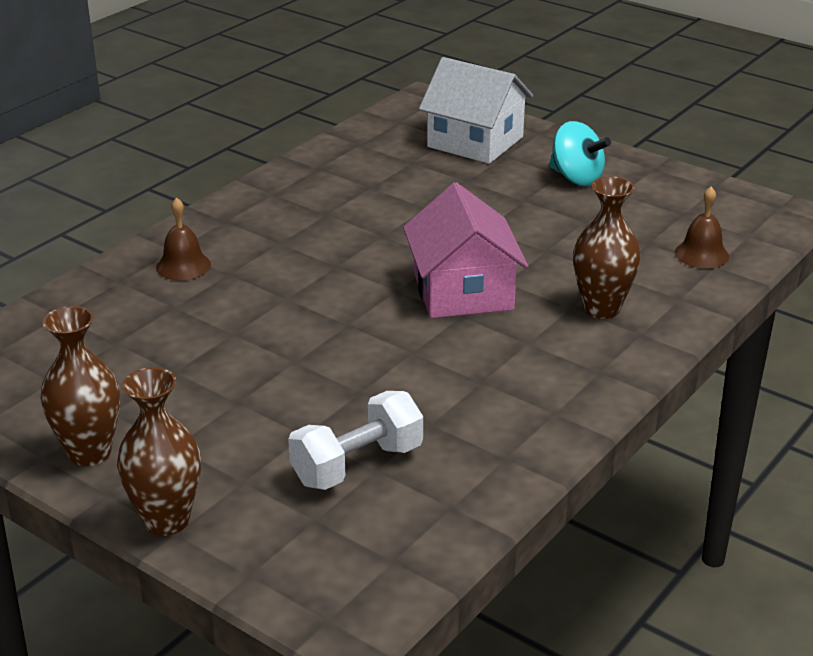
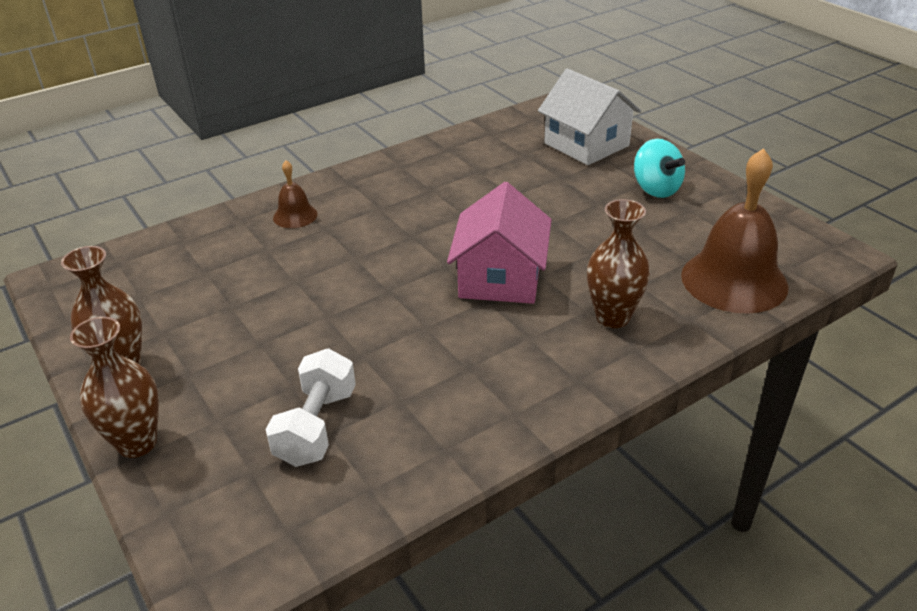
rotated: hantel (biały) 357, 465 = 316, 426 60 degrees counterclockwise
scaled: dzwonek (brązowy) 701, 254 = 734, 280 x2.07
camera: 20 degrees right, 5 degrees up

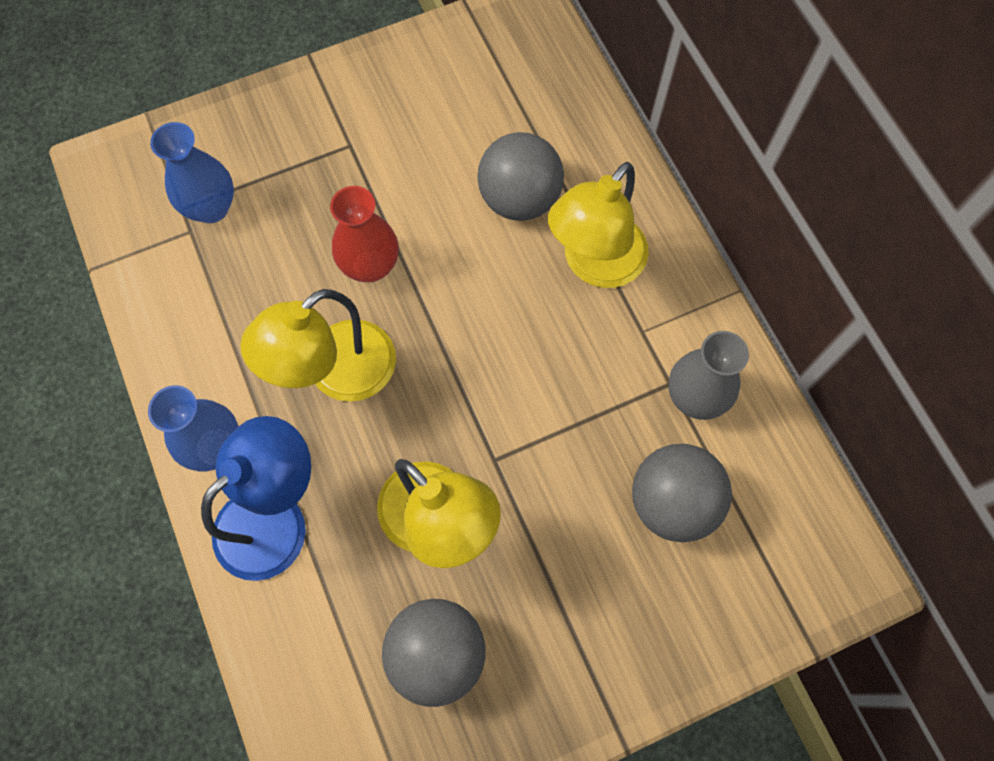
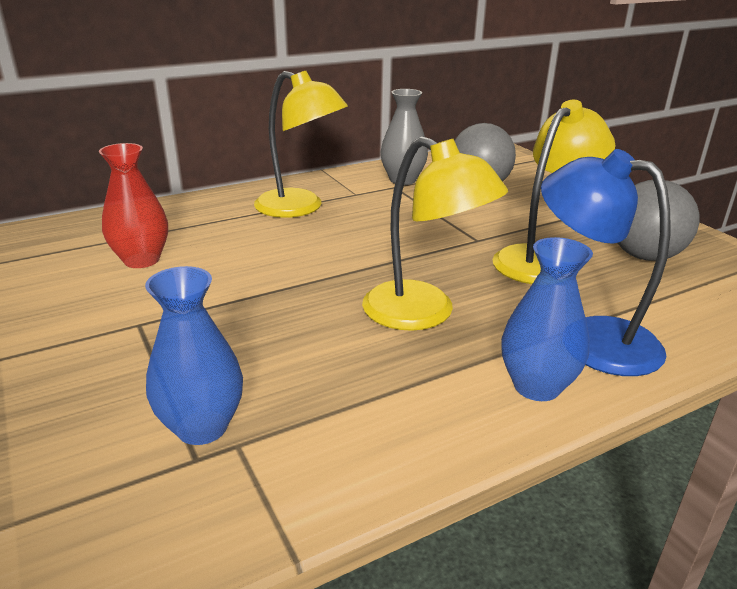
gone: piłka (szary) 519, 199
shifted: wazon (czerwony) 370, 266 to 142, 260
camera: 95 degrees left, 40 degrees down

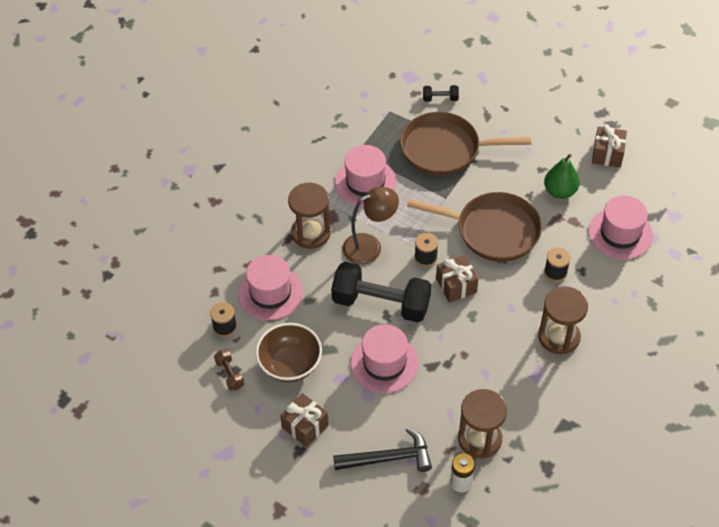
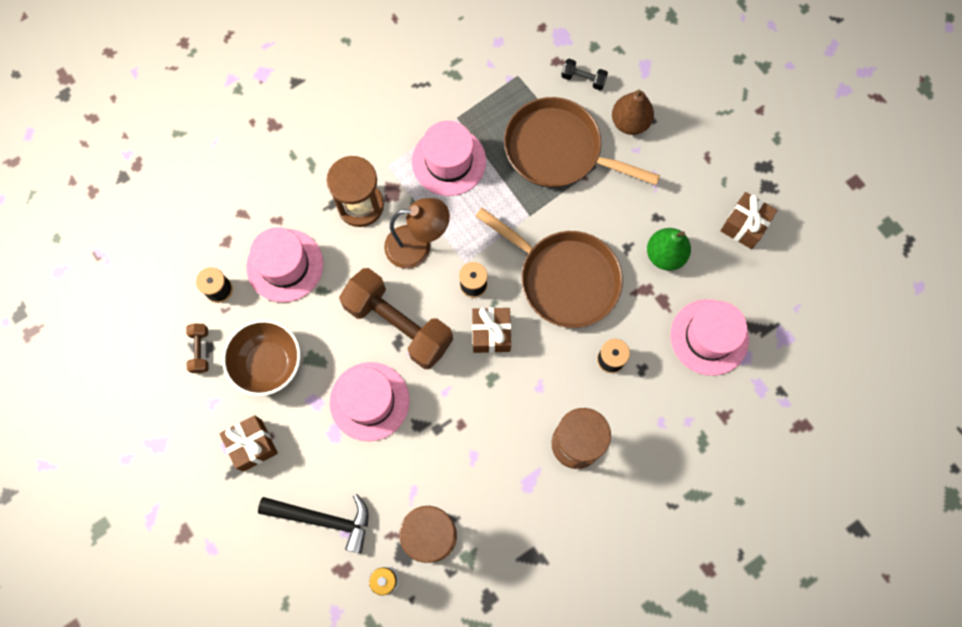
new: gruszka (brązowy) 629, 122
repainted: hantel (czarny) 381, 303 to hantel (brązowy) 398, 324
camera: 20 degrees right, 20 degrees up

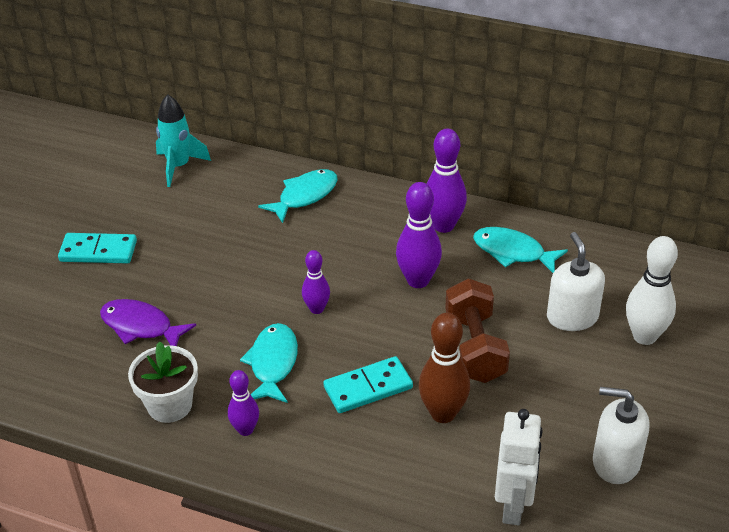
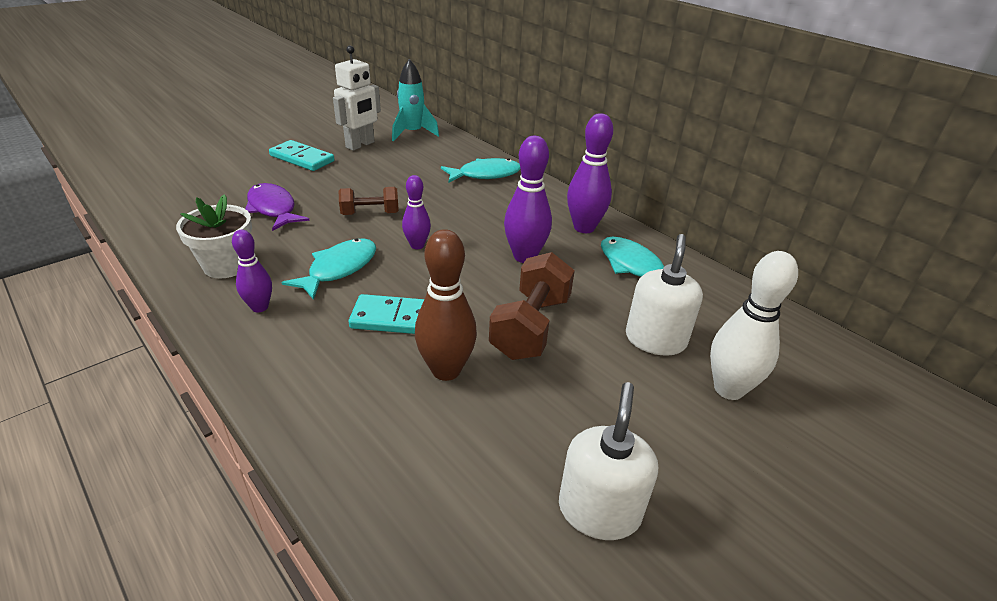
new: hantel (brązowy) 370, 214
shifted: robot (biały) 513, 506 to 360, 145
rotated: dozownik mydła (biały) 615, 462 = 599, 510 60 degrees clockwise
camera: 25 degrees right, 5 degrees down

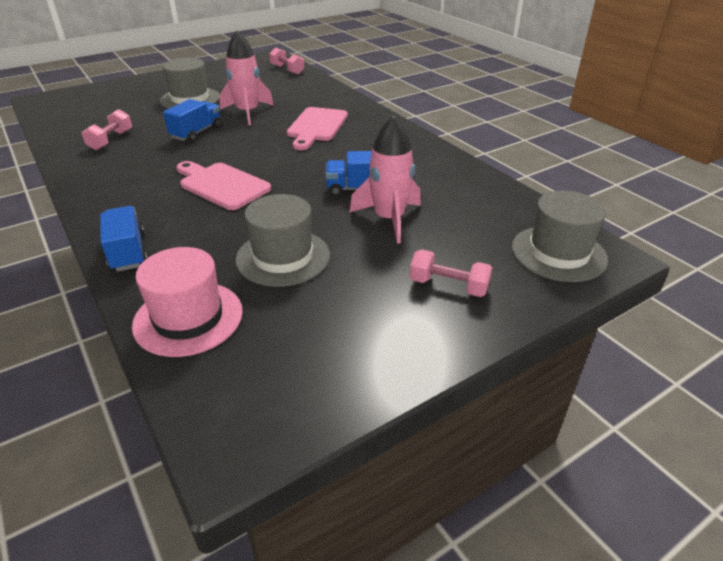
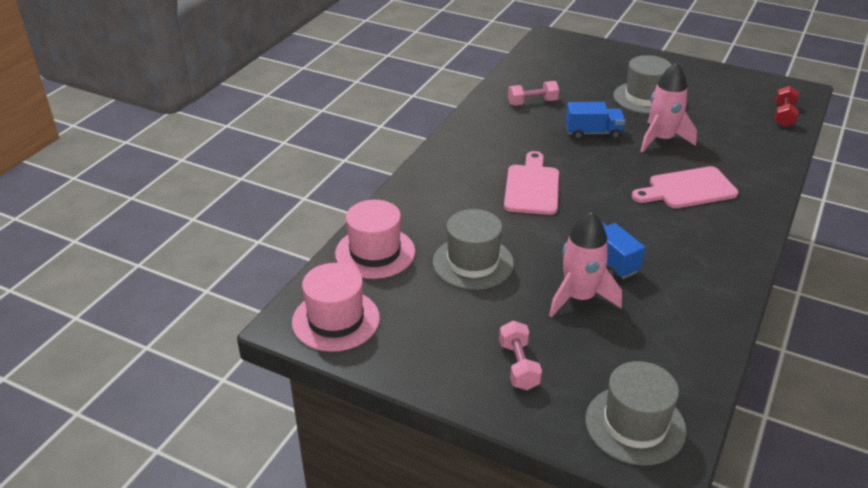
gone: ciężarówka (niebieski) 128, 252
new: kapelusz (różowy) 336, 320
repainted: hantel (różowy) 287, 70 to hantel (czerwony) 783, 116
camera: 60 degrees right, 0 degrees up

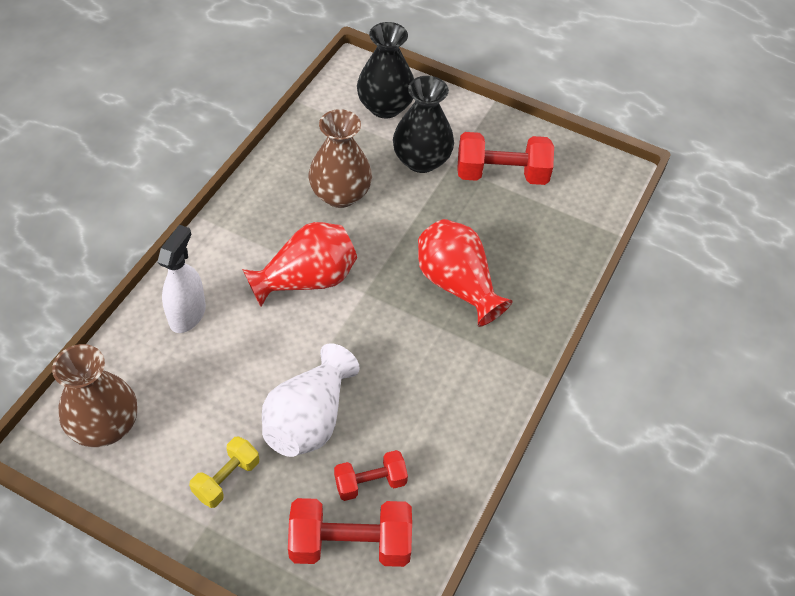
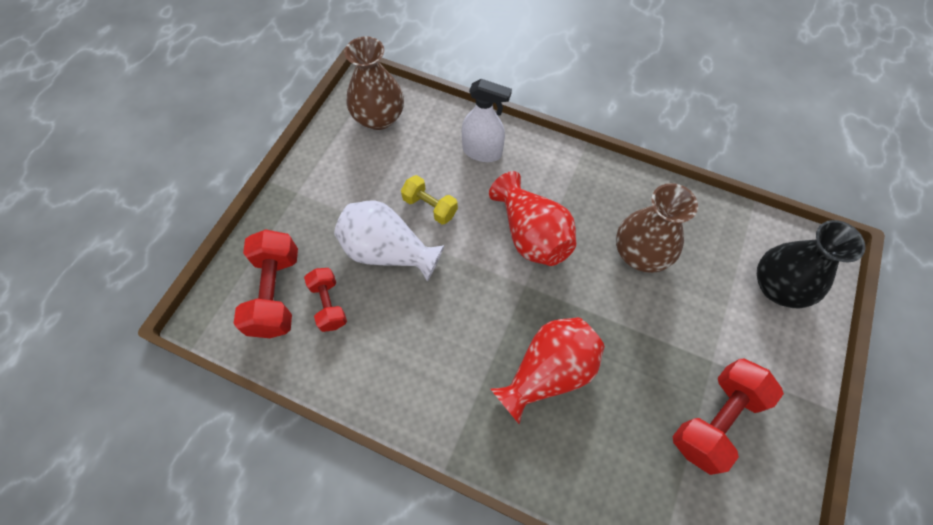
gone: wazon (czarny) 421, 160
shifted: hantel (żółty) 226, 479 to 430, 207
rotated: hantel (czerwony) 501, 174 = 715, 420 45 degrees clockwise
camera: 90 degrees right, 10 degrees up

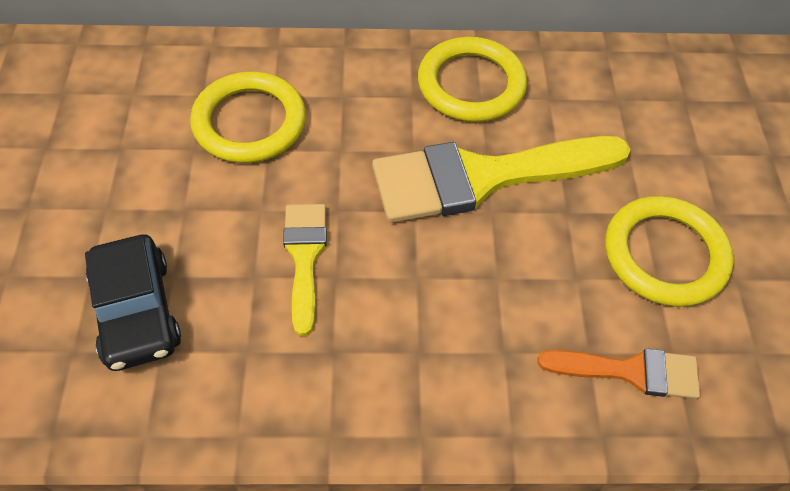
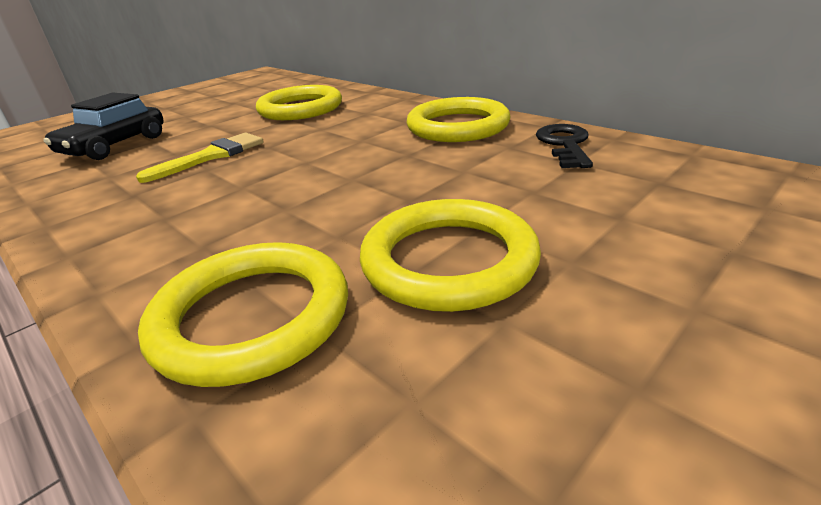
gone: pędzel (żółty) 483, 177
new: klucz (czarny) 564, 144
swapped: pędzel (pomarańczowy) 630, 371 to pierścień (żółty) 252, 317
camera: 50 degrees right, 25 degrees down

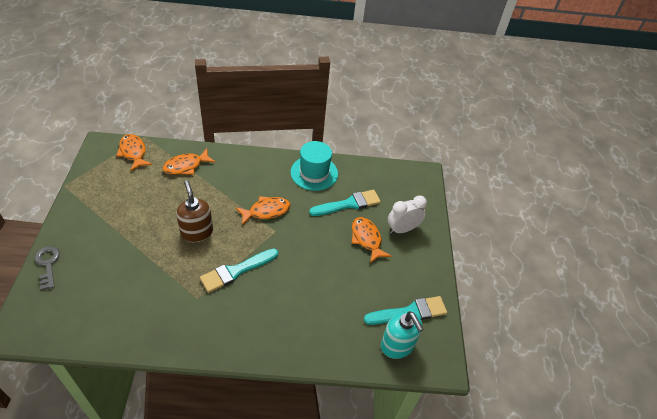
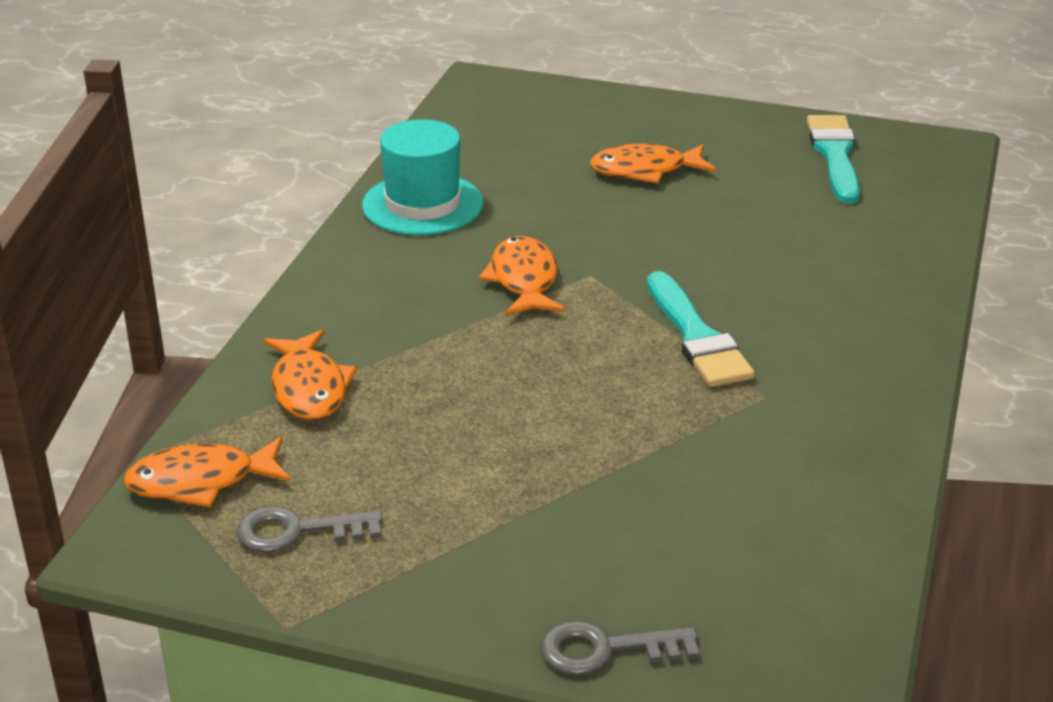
gone: dozownik mydła (brązowy) 197, 232; pędzel (turkusowy) 348, 204; budzik (biały) 402, 229; dozownik mydła (turkusowy) 397, 346
new: klucz (szary) 298, 531
camera: 70 degrees left, 15 degrees down

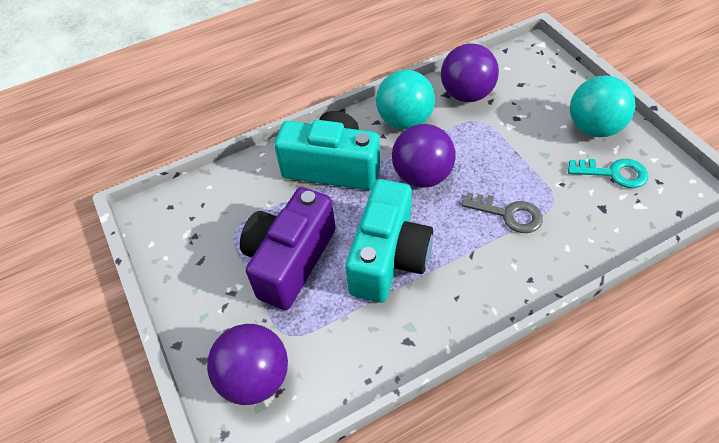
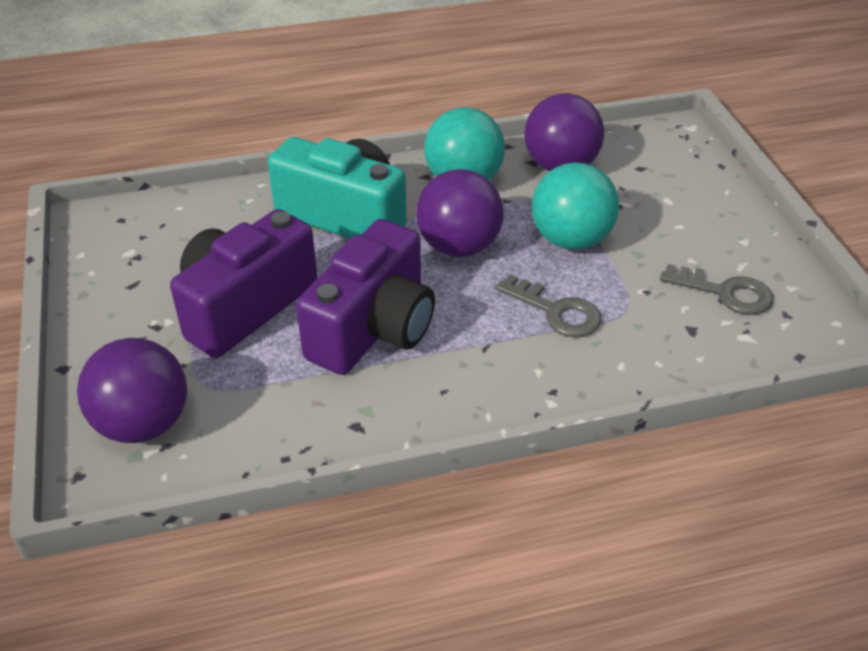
shifted: piłka (turkusowy) 593, 128 to 570, 240
repainted: klucz (turkusowy) 614, 173 to klucz (szary) 726, 293; aparat fotograficzny (turkusowy) 388, 257 to aparat fotograficzny (fioletowy) 373, 328
camera: 10 degrees right, 10 degrees down

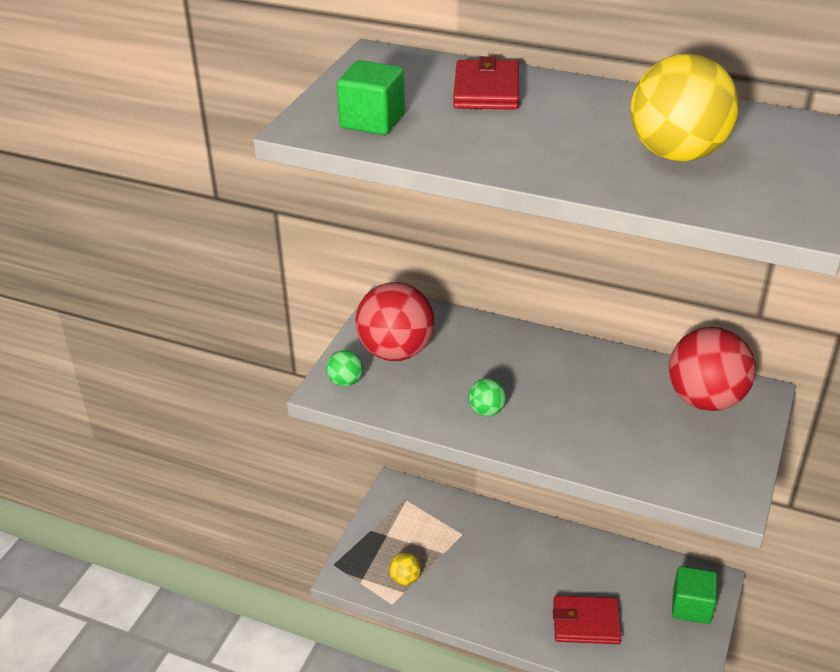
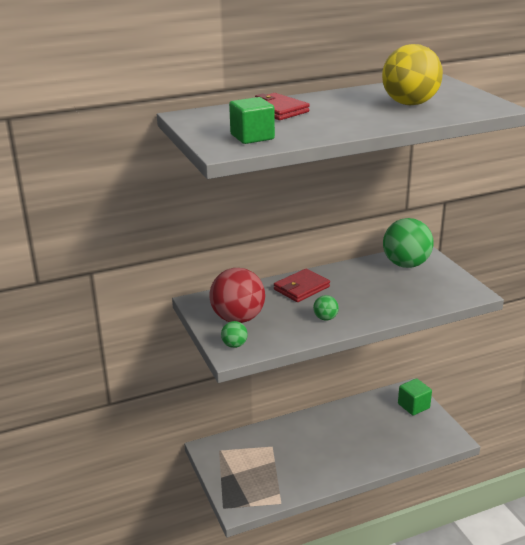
gone: piłka (żółty) 405, 579
shifted: portfel (czerwony) 586, 622 to 301, 288
repainted: piłka (czerwony) 705, 399 to piłka (zielony) 406, 264
camera: 45 degrees left, 10 degrees down

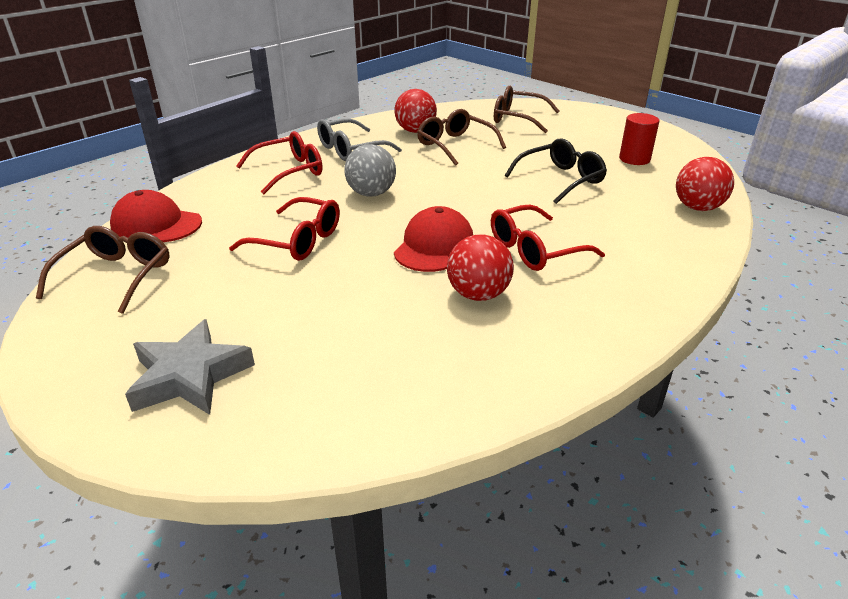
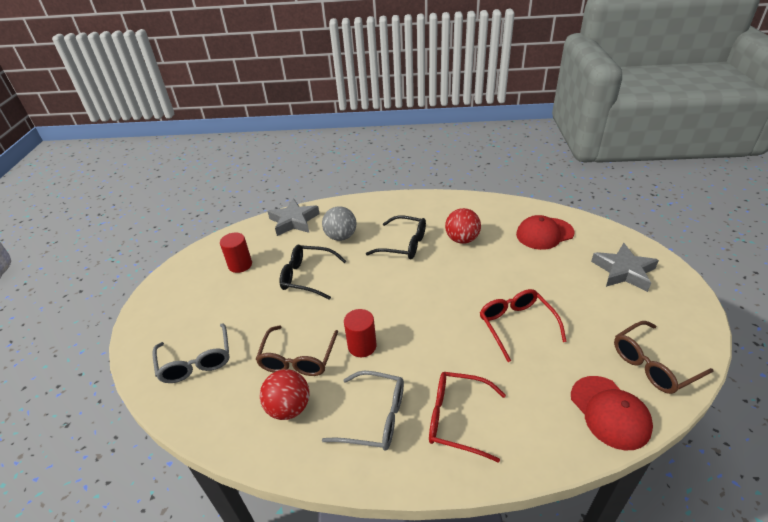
new: walec (czerwony) 362, 346
shifted: piłka (szary) 371, 193 to 341, 237; czapka (czerwony) 434, 246 to 544, 234
swapped: piłka (czerwony) 697, 207 to gwiazda (szary) 294, 221
repainted: okulary (brązowy) 518, 118 to okulary (szary) 196, 361; okulary (czerwony) 535, 249 to okulary (czarny) 403, 244
camera: 130 degrees left, 5 degrees up

